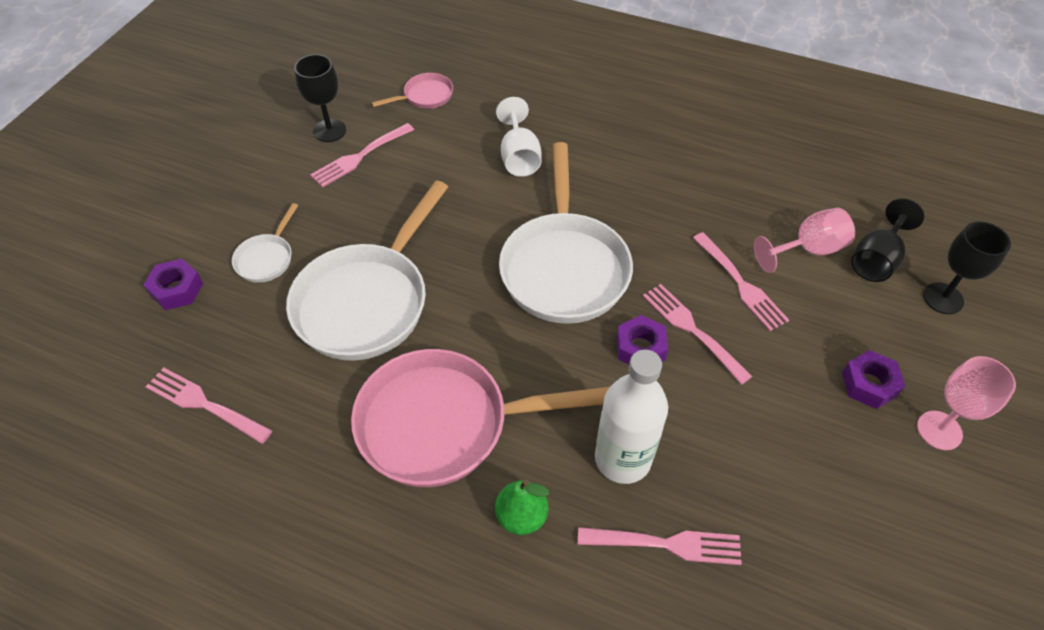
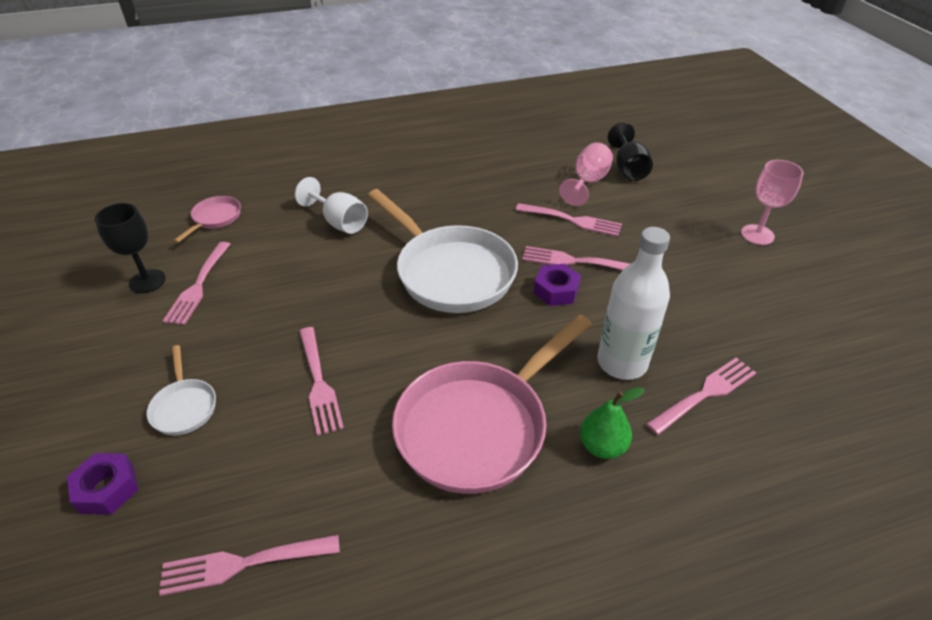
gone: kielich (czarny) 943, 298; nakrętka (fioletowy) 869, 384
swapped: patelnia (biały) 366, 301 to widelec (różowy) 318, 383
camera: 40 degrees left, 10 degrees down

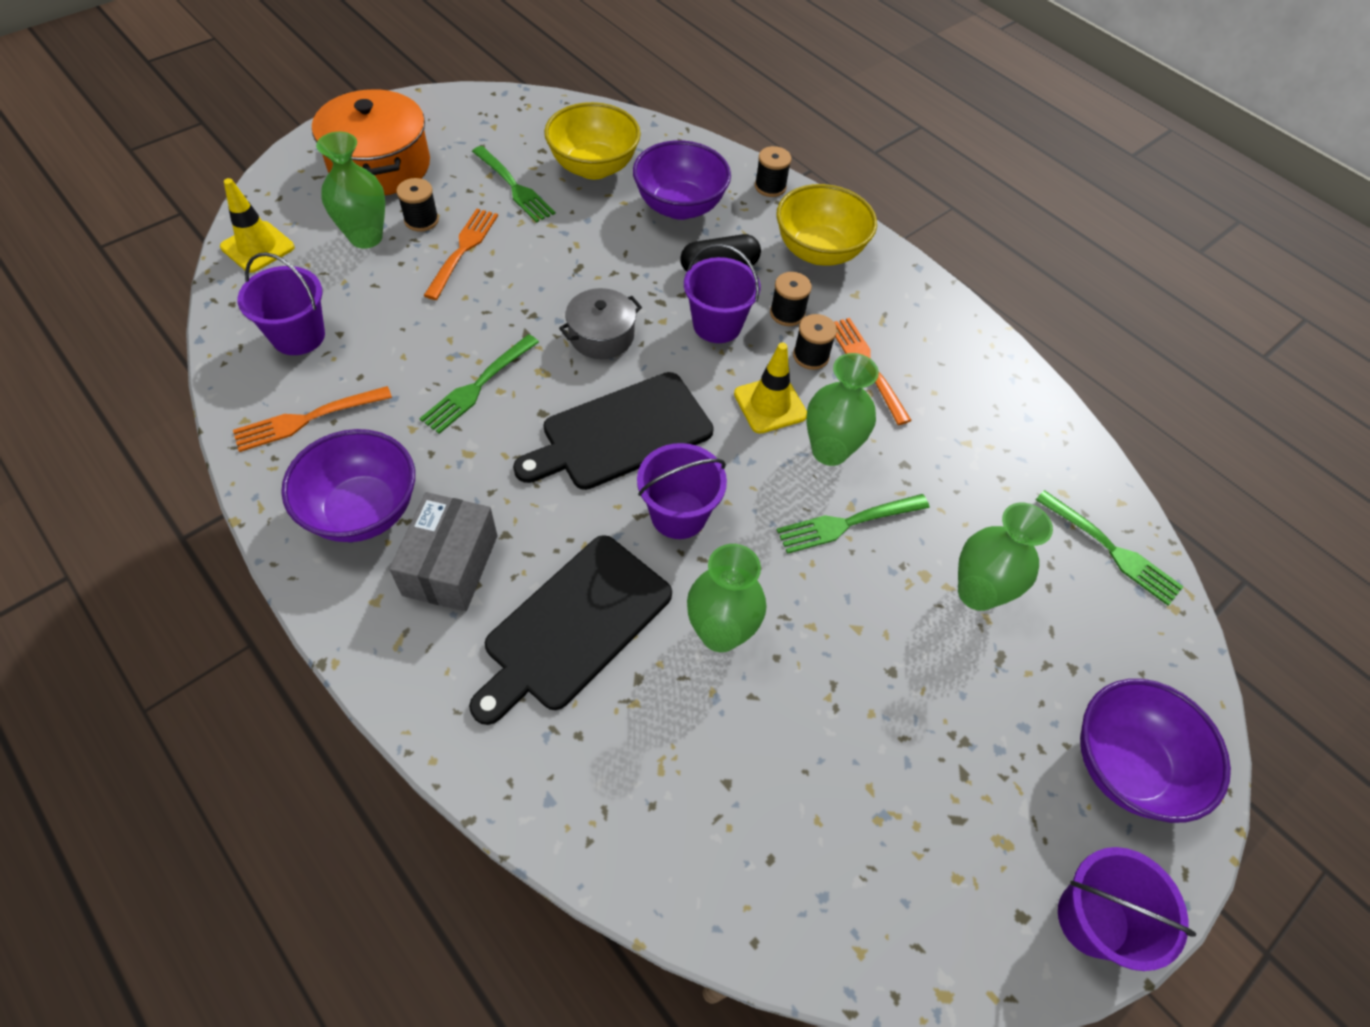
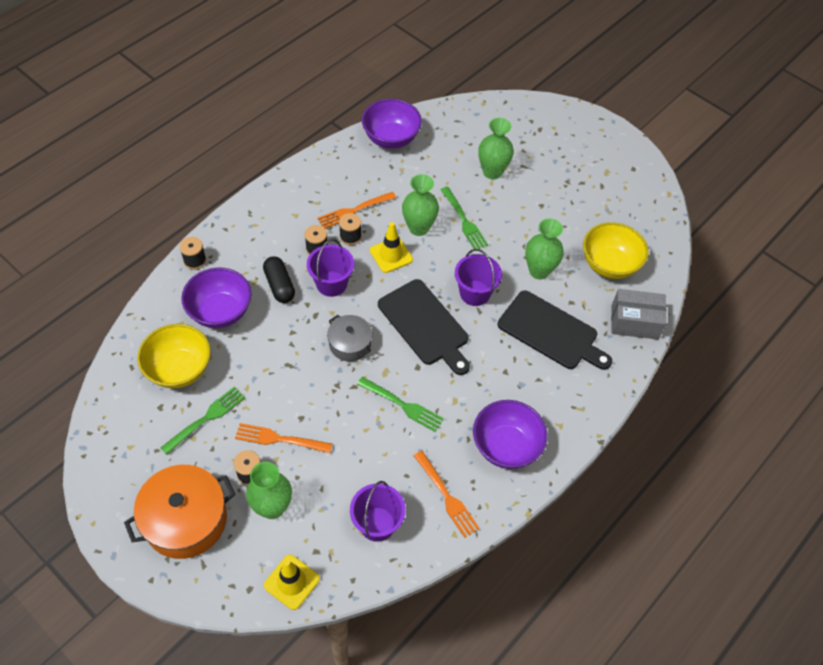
gone: widelec (zielony) 1111, 550; wiadro (fioletowy) 1093, 919
shifted: miska (żółty) 819, 251 to 609, 264; pudełko (szary) 450, 565 to 634, 322; miska (fioletowy) 1126, 765 to 391, 138
camera: 95 degrees left, 0 degrees up

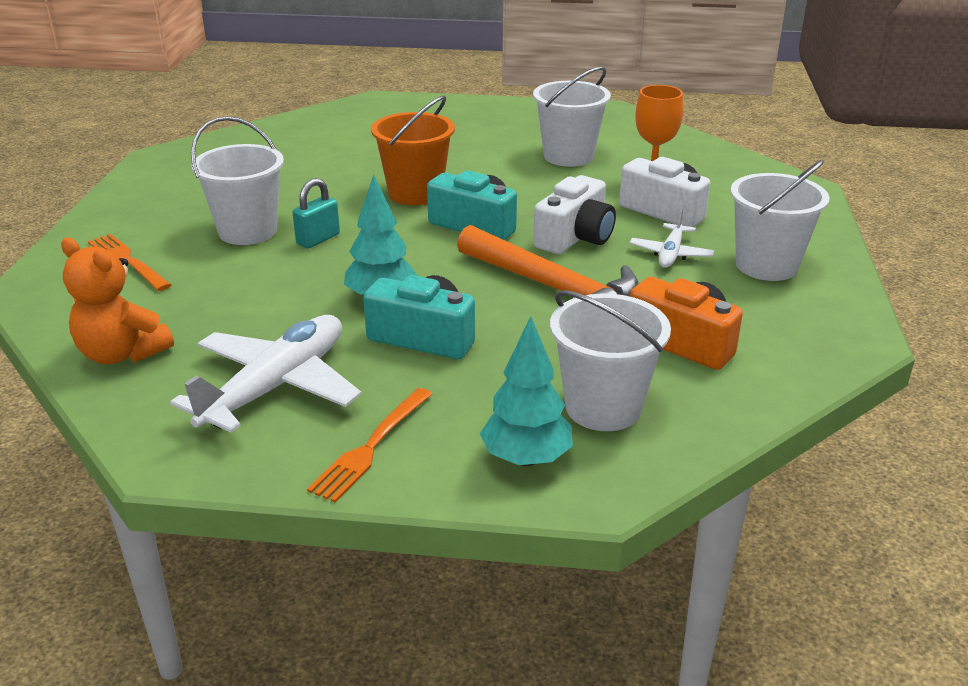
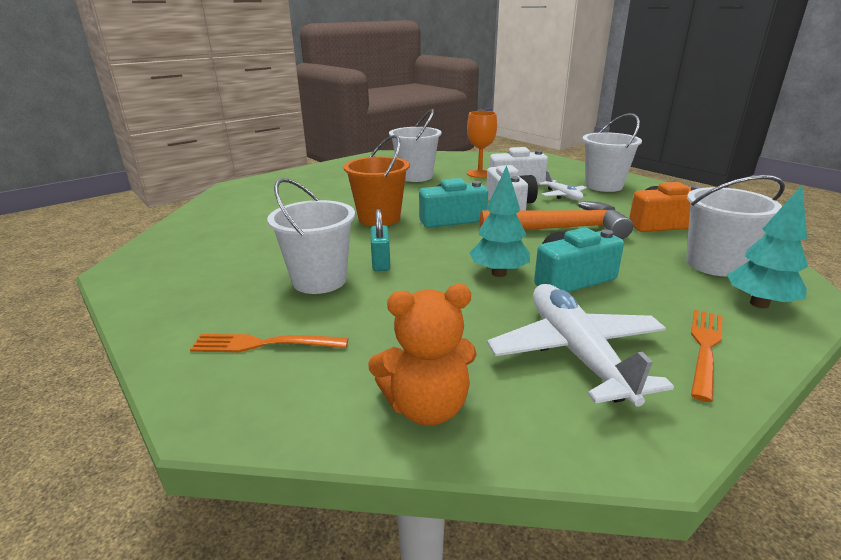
rotated: widelec (pomarańczowy) 371, 447 = 704, 348 135 degrees counterclockwise
camera: 45 degrees left, 5 degrees down

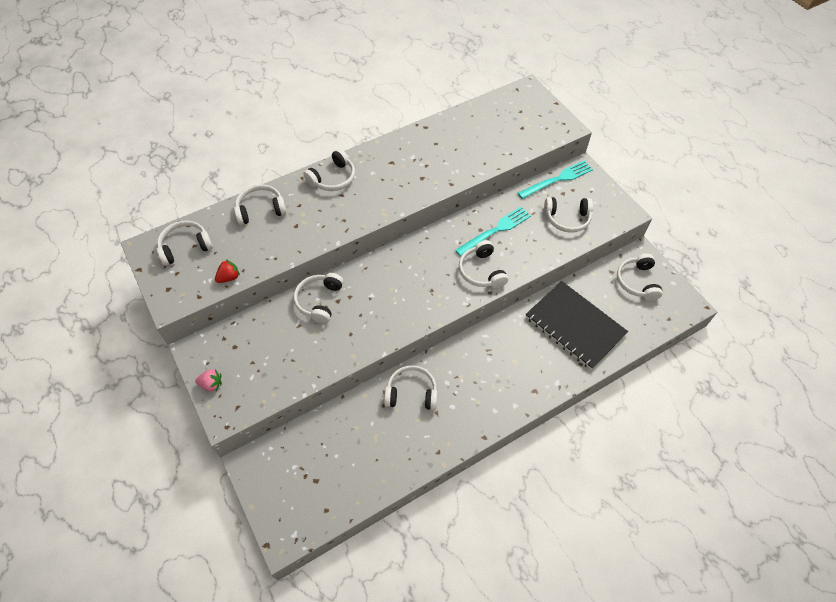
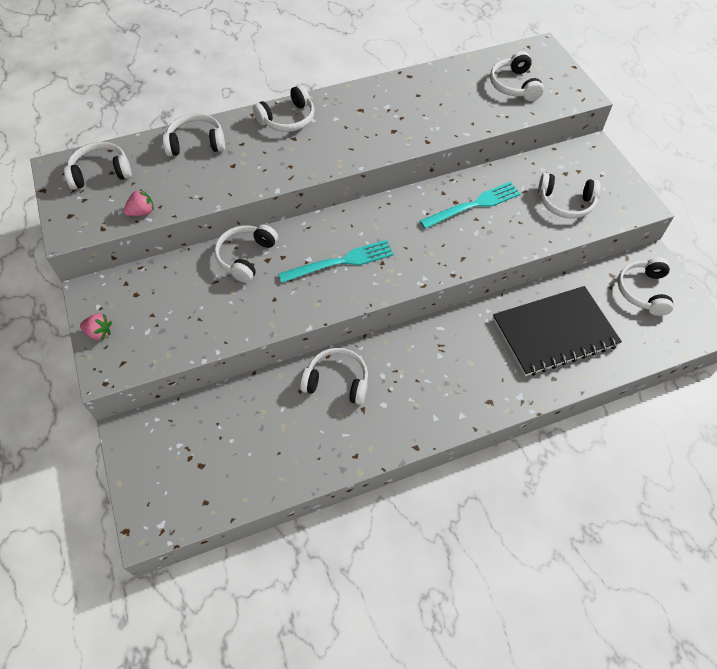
shifted: widelec (turkusowy) 558, 179 to 341, 262; słuchawki (biały) 481, 271 to 514, 85
repainted: truskawka (czerwony) 229, 277 to truskawka (różowy) 142, 212
rotated: zeszyt (czarny) 575, 326 = 554, 332 75 degrees counterclockwise
camera: 10 degrees right, 0 degrees up

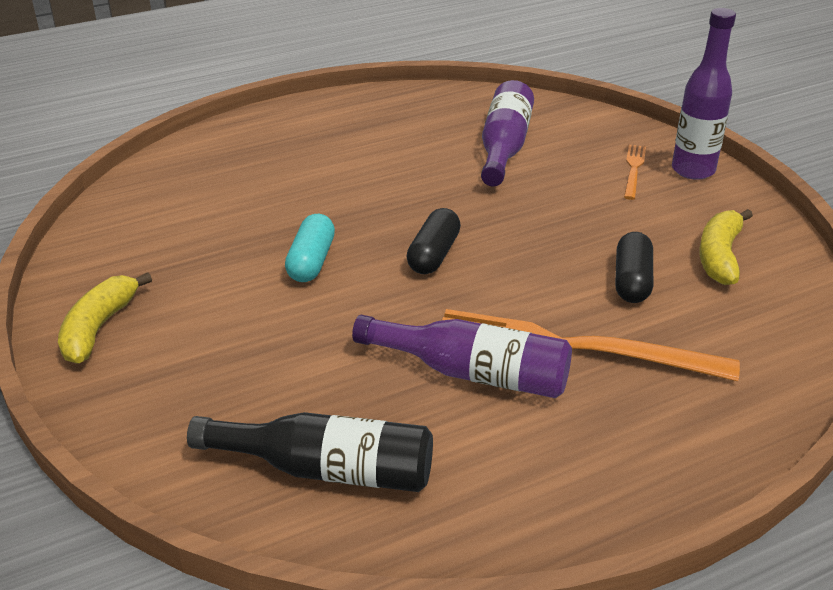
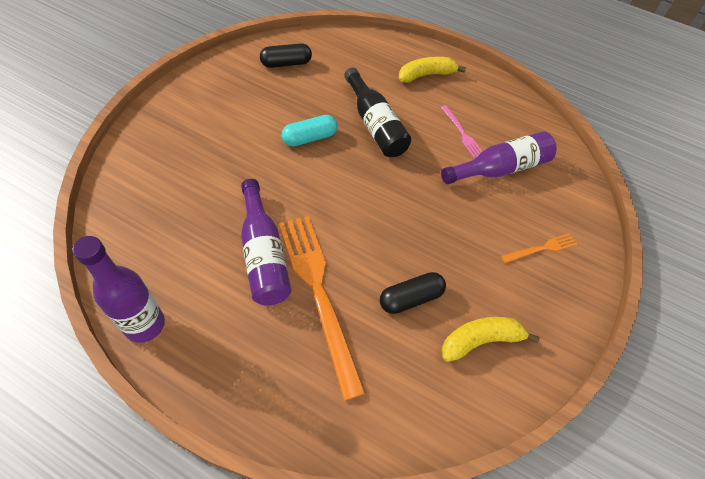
new: widelec (różowy) 462, 133
shifted: butelka (fioletowy) 693, 170 to 144, 324; kapsułka (czarny) 433, 255 to 286, 63; banan (żółty) 99, 328 to 426, 75; butelka (czarny) 327, 469 to 375, 124
camera: 50 degrees right, 20 degrees up

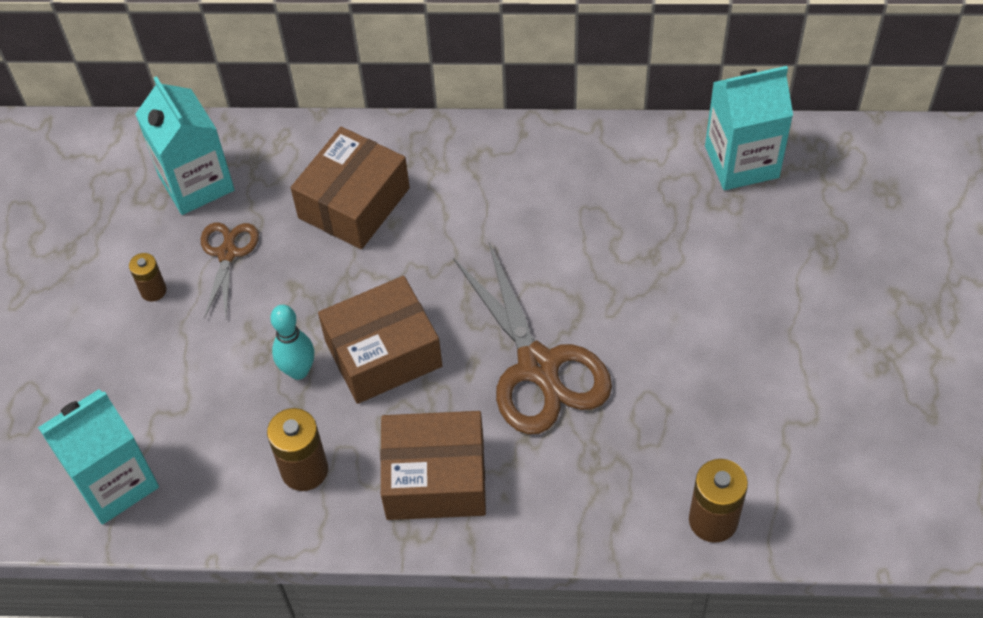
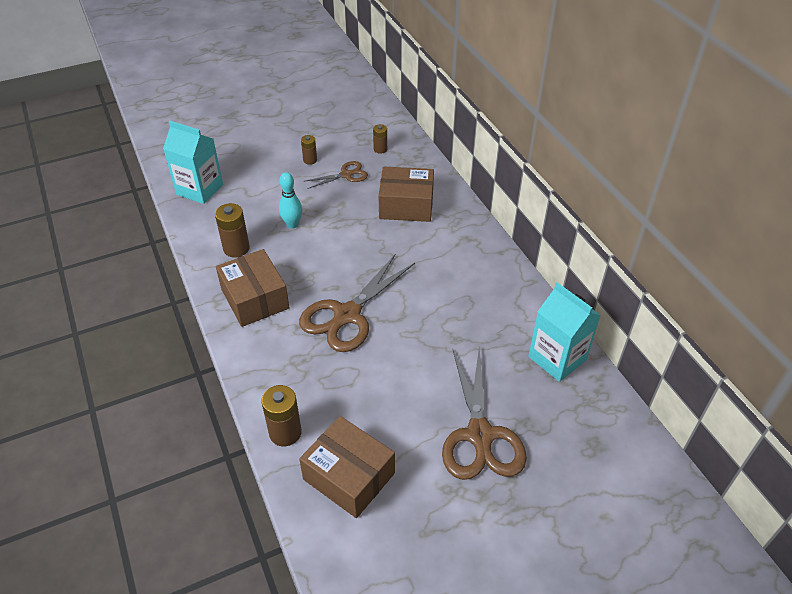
new: nożyczki (brązowy) 480, 435
shifted: pudełko (brązowy) 383, 353 to 349, 476
swapped: karton mleka (turkusowy) 196, 183 to bateria (brązowy) 380, 149
camera: 60 degrees right, 10 degrees down

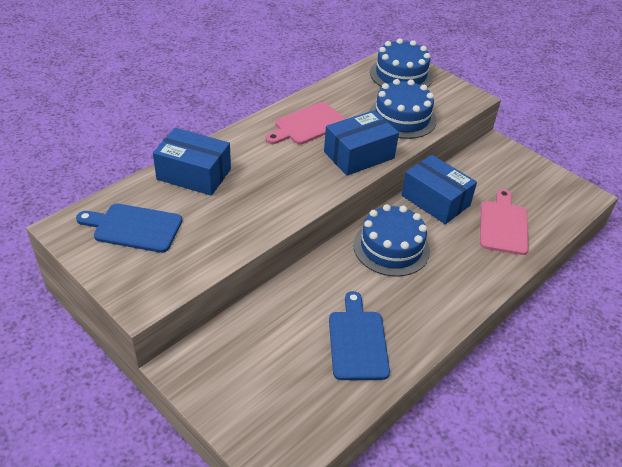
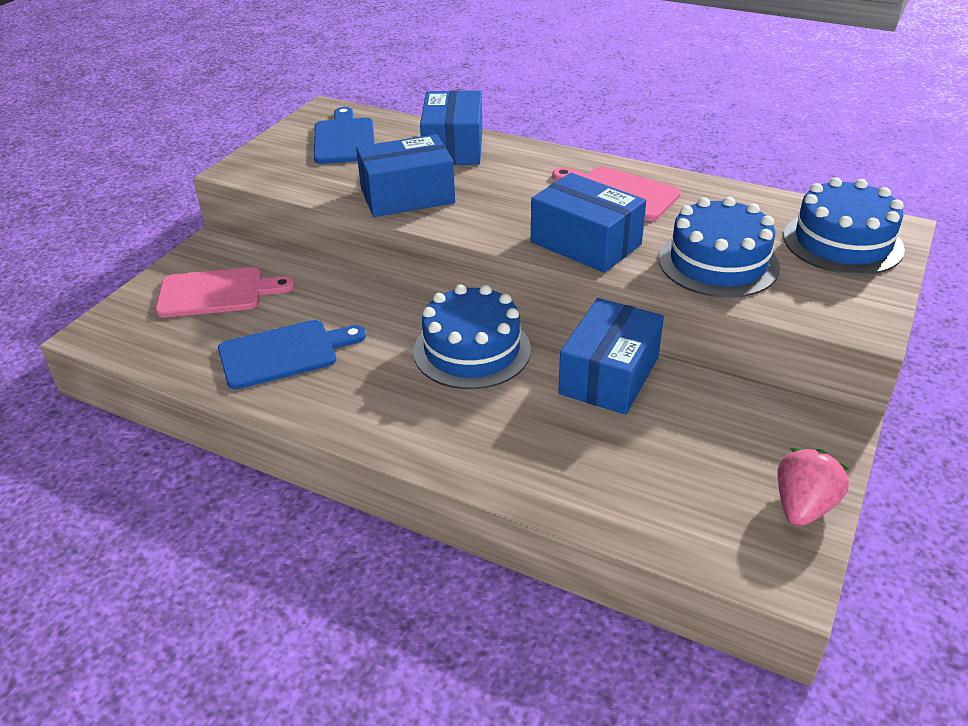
new: pudełko (niebieski) 407, 196; truskawka (różowy) 803, 506
shifted: deska do krojenia (różowy) 503, 225 to 216, 293
camera: 75 degrees right, 5 degrees down

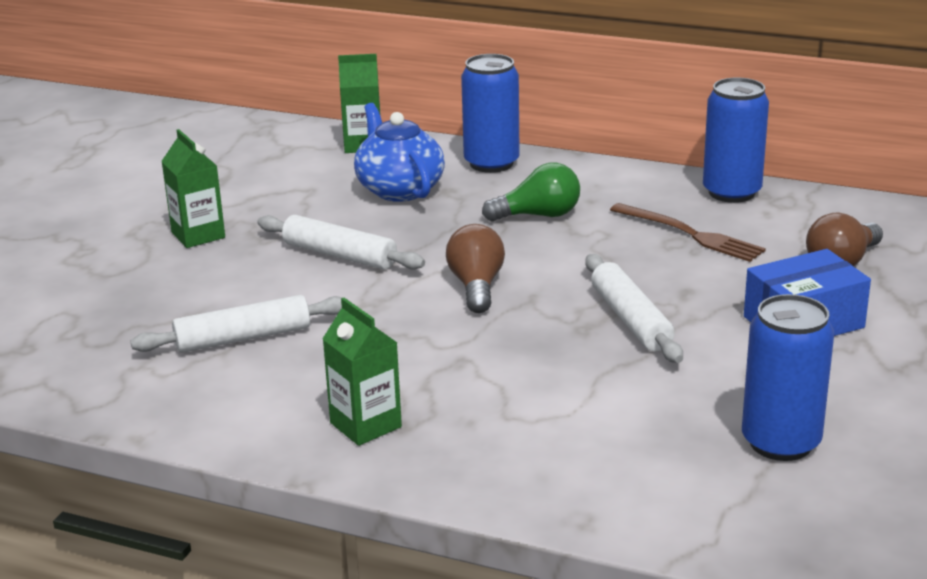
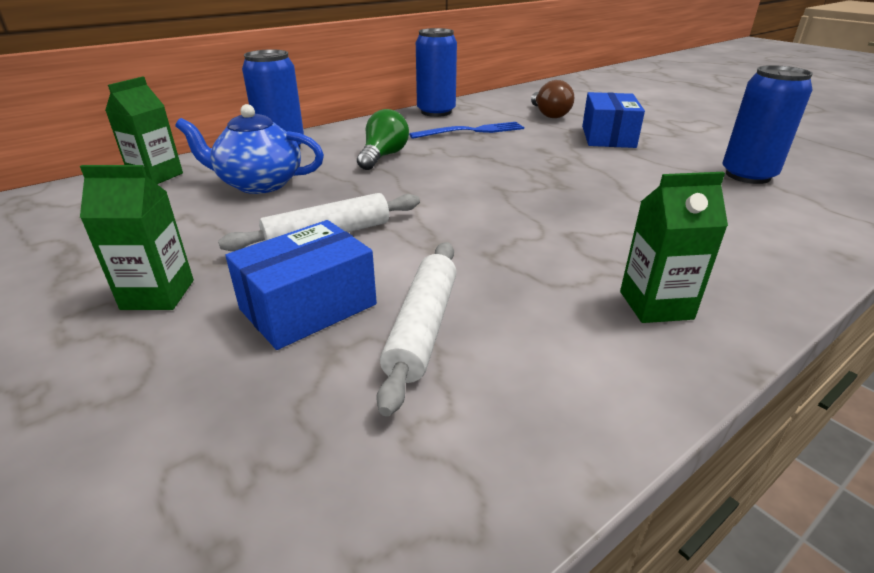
gone: żarówka (brązowy) 476, 286; wałek do ciasta (biały) 630, 320
new: pudełko (niebieski) 308, 307
repainted: widelec (brązowy) 689, 234 to widelec (niebieski) 471, 131
camera: 60 degrees left, 5 degrees up

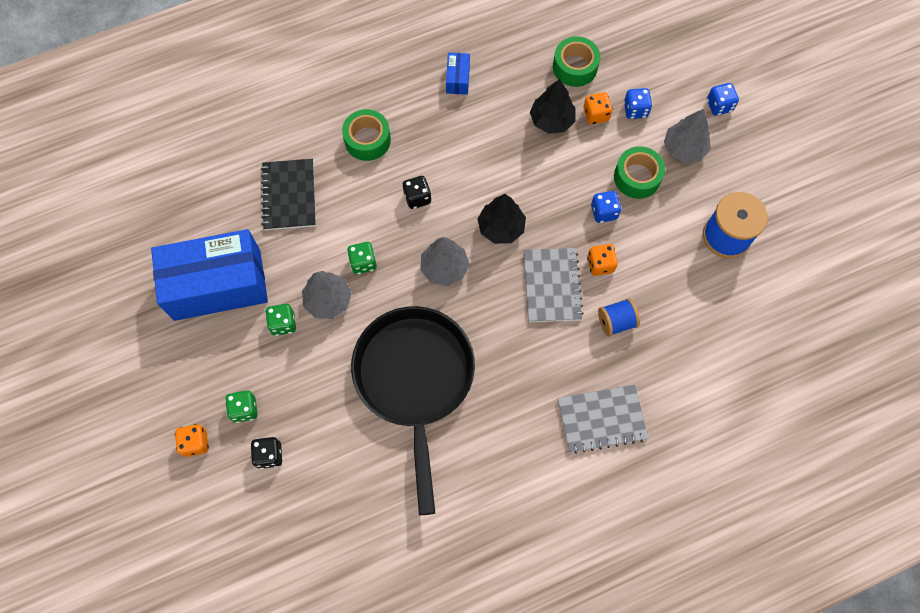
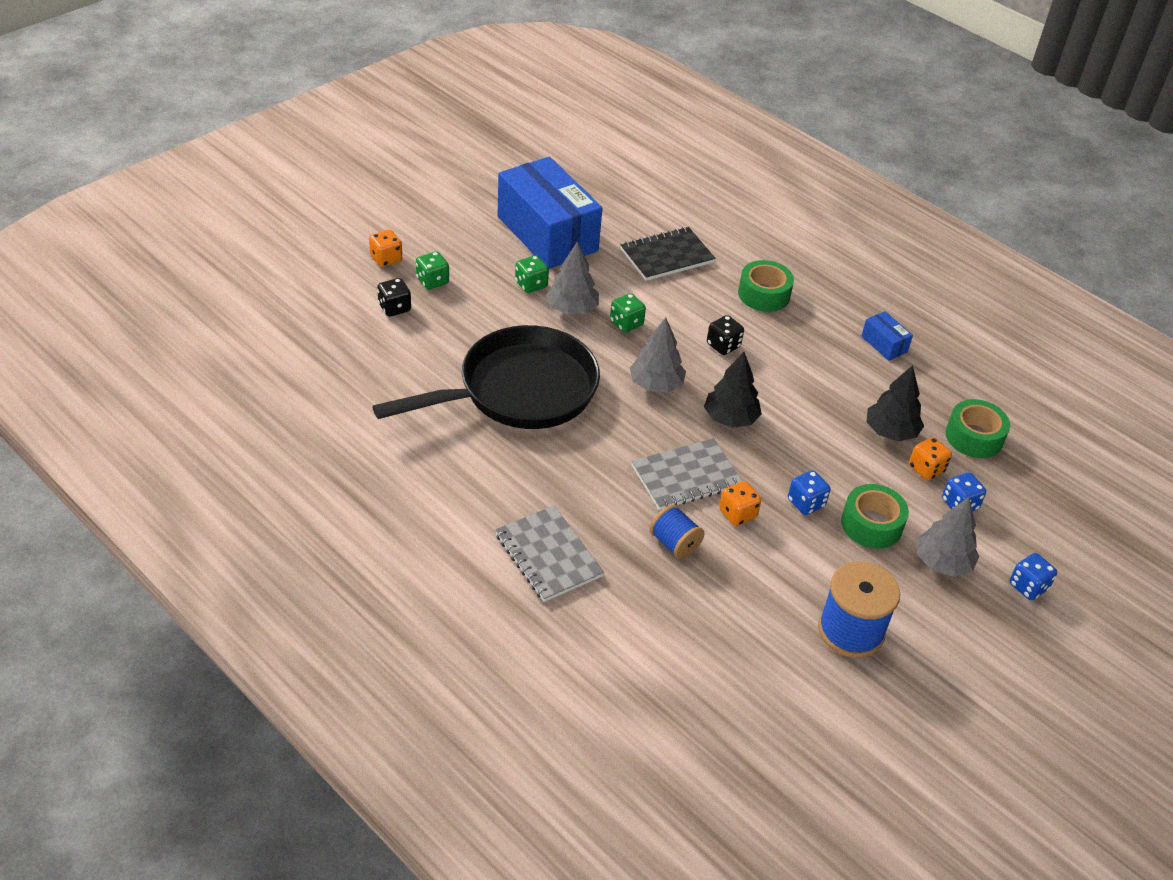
rotated: pudełko (niebieski) 458, 79 = 884, 344 75 degrees clockwise
camera: 65 degrees right, 25 degrees down

